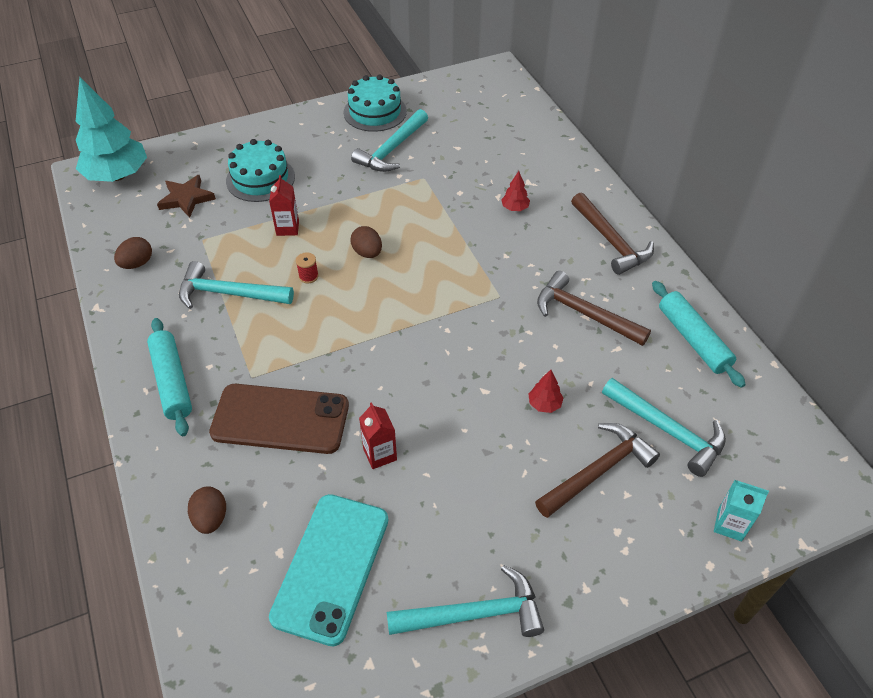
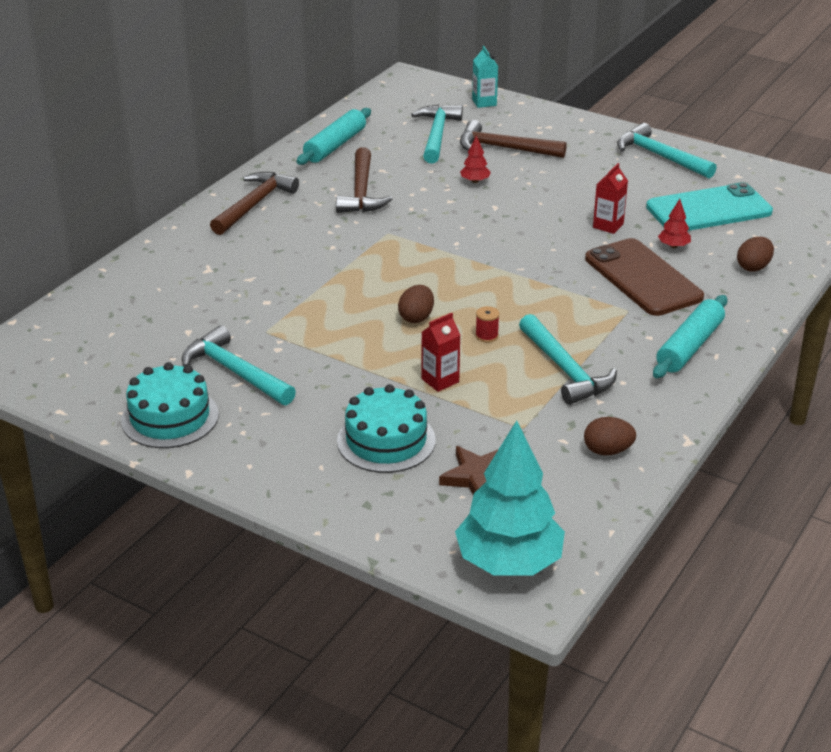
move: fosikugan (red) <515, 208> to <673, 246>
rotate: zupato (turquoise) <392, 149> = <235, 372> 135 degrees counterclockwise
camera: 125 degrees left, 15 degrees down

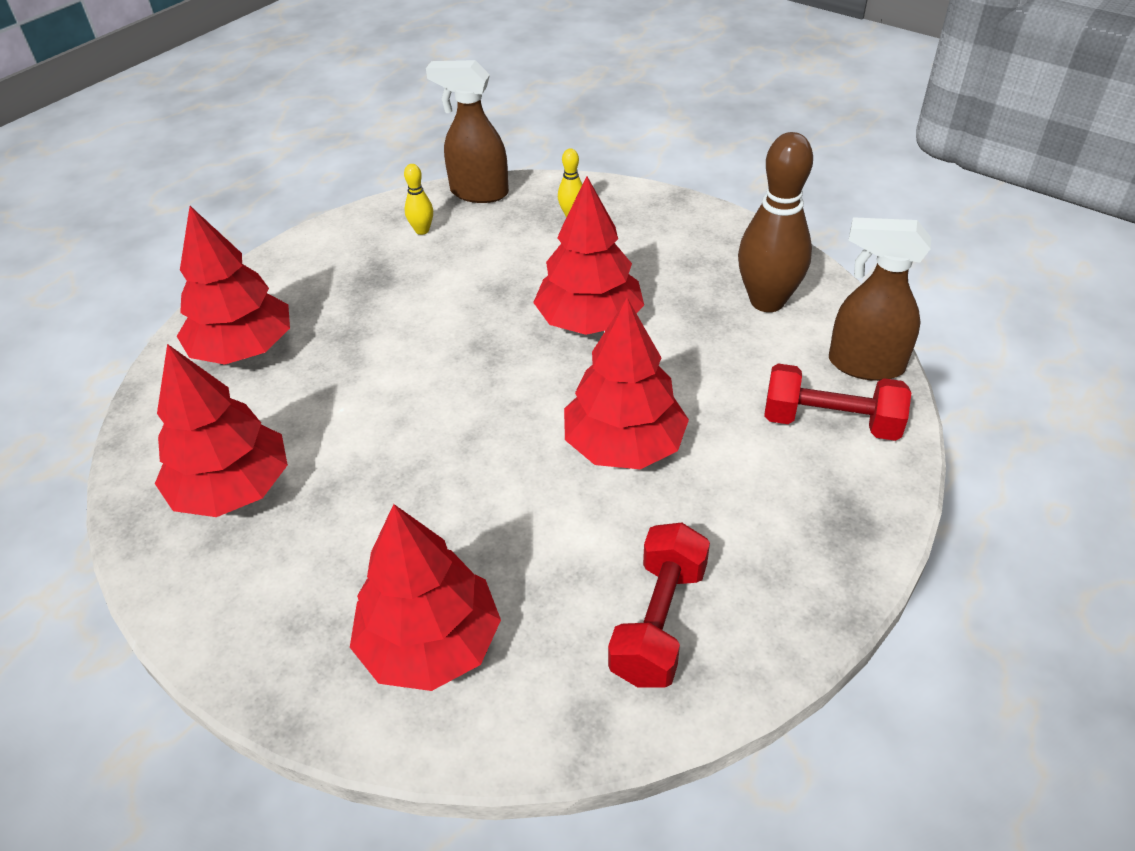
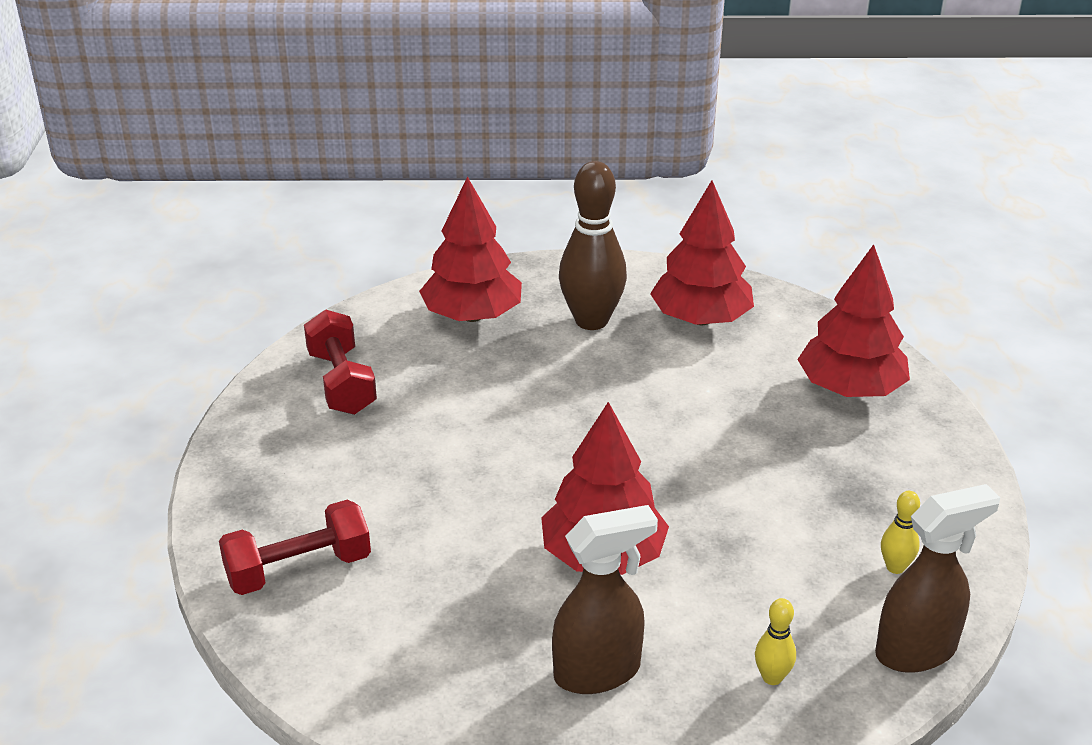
delete: fosikugan (red) <624, 445>
move: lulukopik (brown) <767, 301> to <591, 321>; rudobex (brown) <864, 365> to <598, 672>
camera: 140 degrees right, 10 degrees down

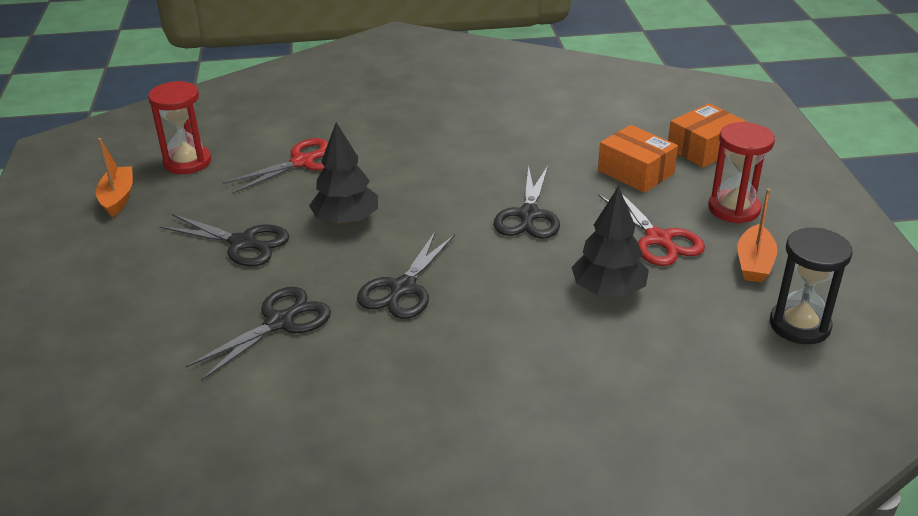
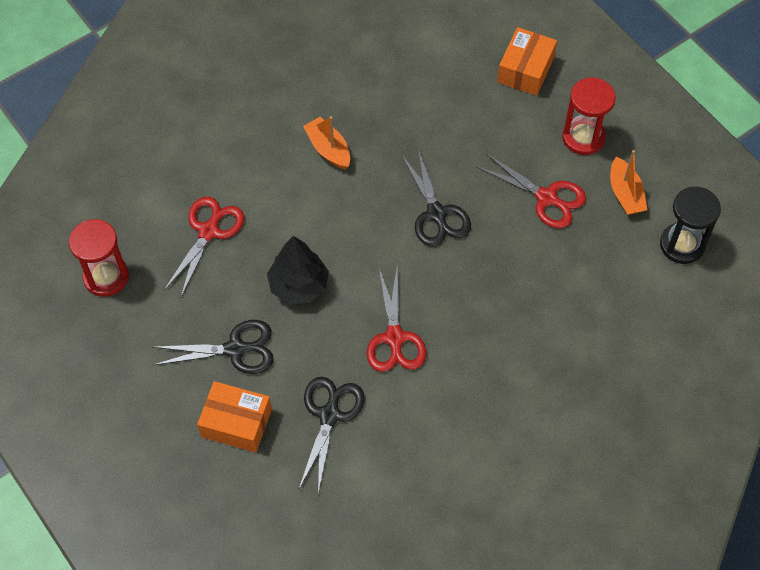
delete: fosikugan (black) <608, 290>
move: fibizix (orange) <118, 198> to <328, 149>; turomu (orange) <635, 172> to <236, 423>
recolor: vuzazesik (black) <403, 288> to vuzazesik (red) <394, 338>
camera: 30 degrees left, 25 degrees up

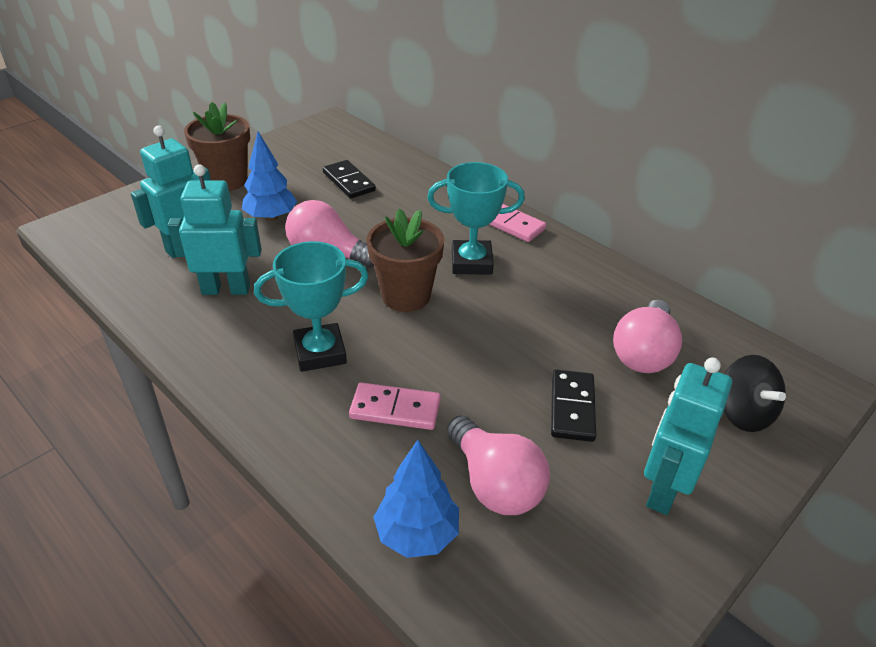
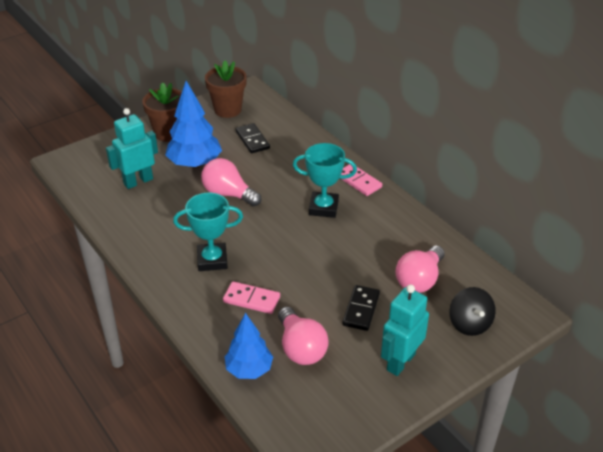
delete: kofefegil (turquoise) <226, 289>
move: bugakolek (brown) <406, 296> to <228, 110>
resize: fosikugan (blue) <271, 217> = <195, 164> x1.50
camera: 10 degrees right, 0 degrees up

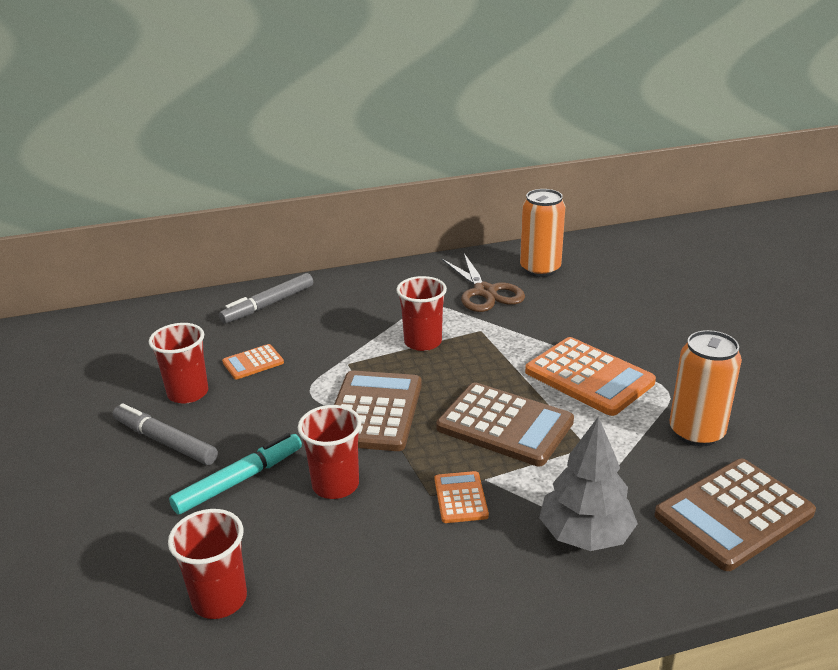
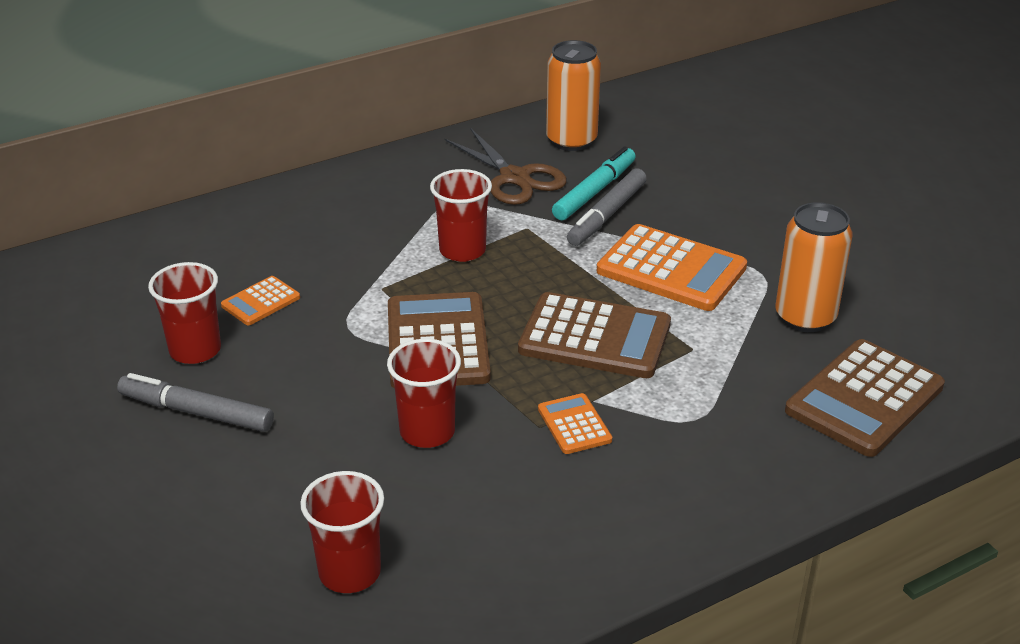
delete: fosikugan (grey) <585, 534>
move: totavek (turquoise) <239, 480> to <594, 191>; totavek (grey) <268, 305> to <607, 215>
camera: 15 degrees left, 5 degrees up

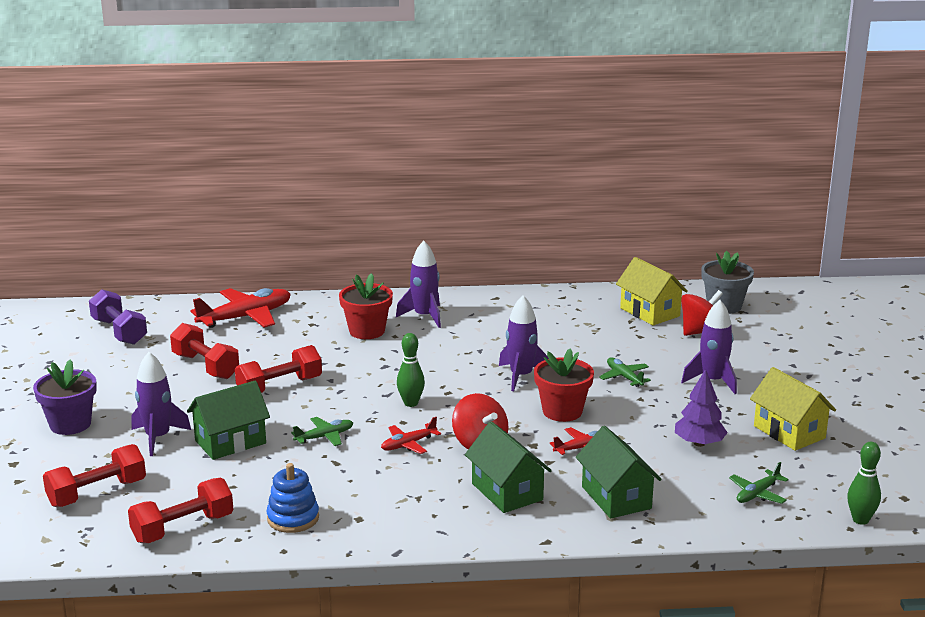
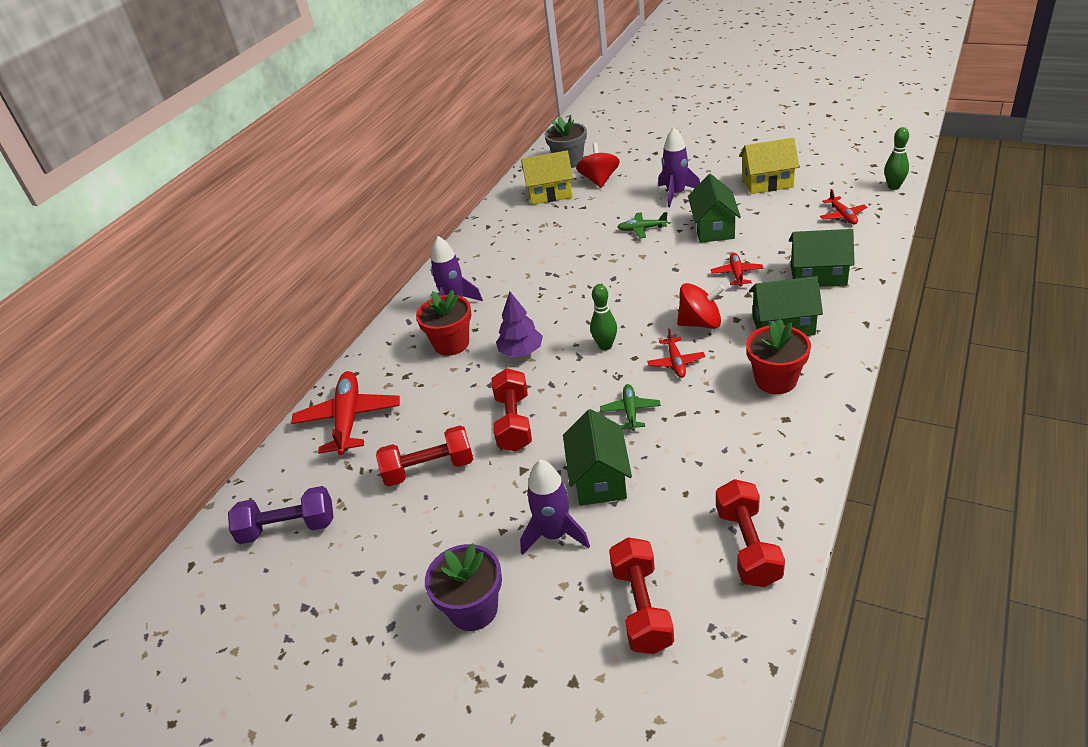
delete: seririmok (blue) <293, 518>; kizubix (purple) <521, 376>
insert: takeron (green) <713, 228>
move: bugakolek (red) <562, 411> to <776, 380>; fosikugan (purple) <699, 443> to <521, 352>
recolor: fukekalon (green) <757, 494> to fukekalon (red) <842, 215>
camera: 55 degrees left, 15 degrees up

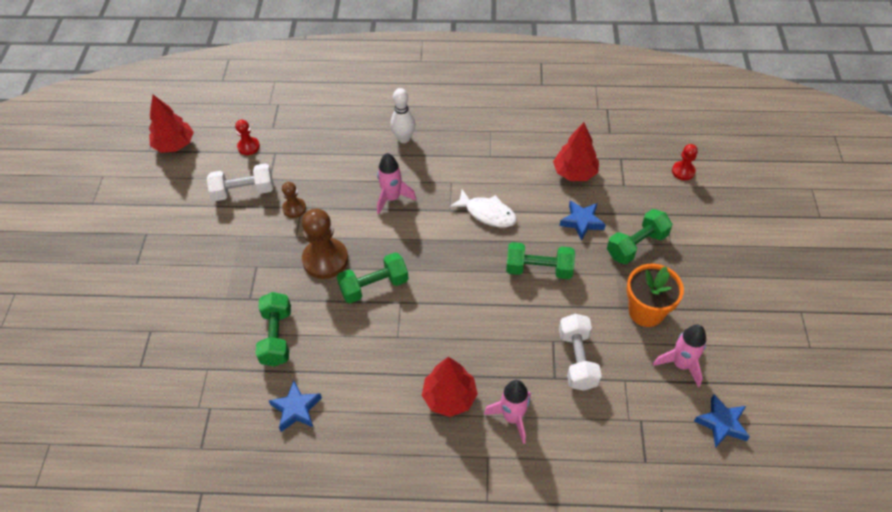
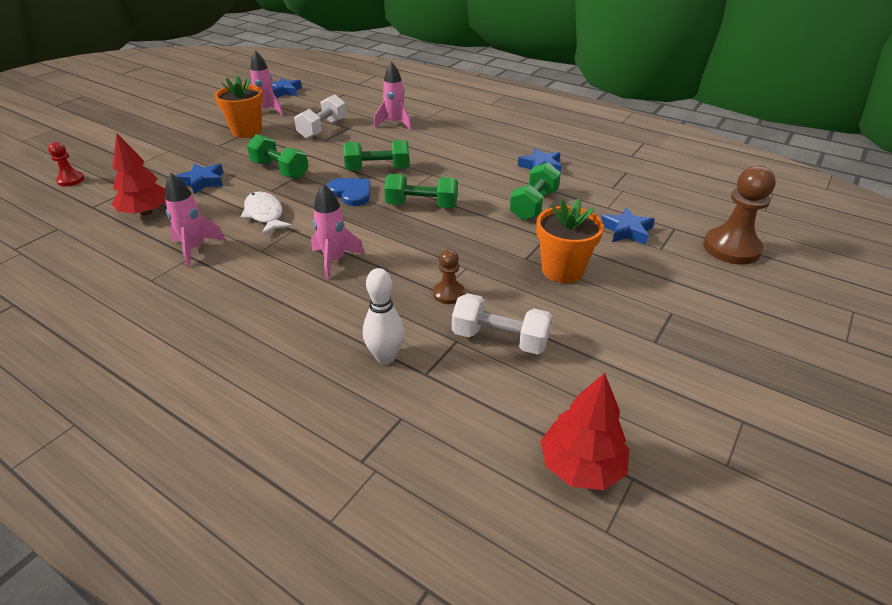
delete: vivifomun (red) <248, 147>; fosikugan (red) <449, 397>
insert: kizubix (pink) <195, 248>; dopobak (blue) <351, 193>; bugakolek (orange) <562, 270>; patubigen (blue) <626, 231>
move: vivifomun (brown) <325, 260> to <731, 248>; lulukopik (white) <404, 138> to <385, 357>; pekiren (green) <636, 245> to <378, 169>
camera: 150 degrees left, 15 degrees down

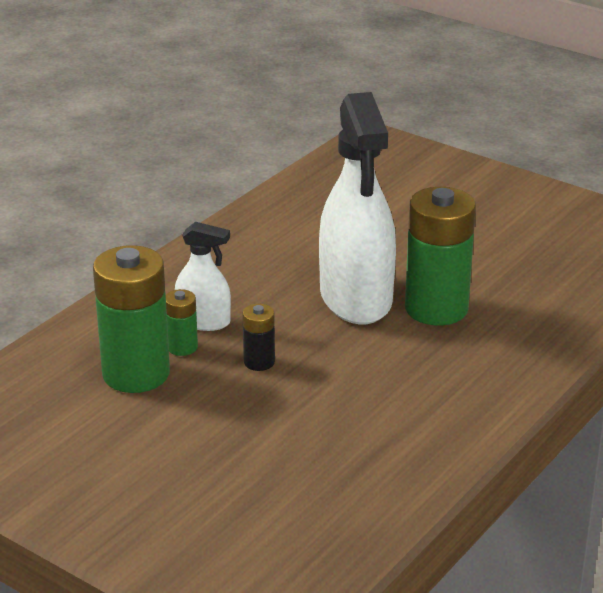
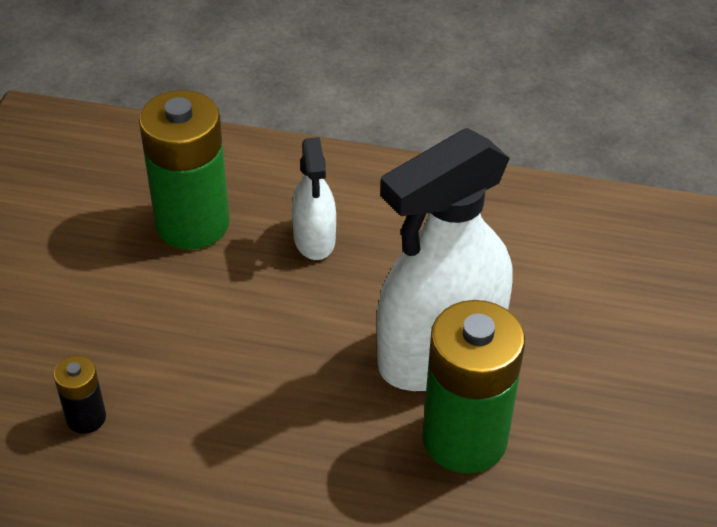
delete: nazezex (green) <182, 347>
move: nazezex (black) <259, 362> to <86, 418>
camera: 65 degrees right, 15 degrees up

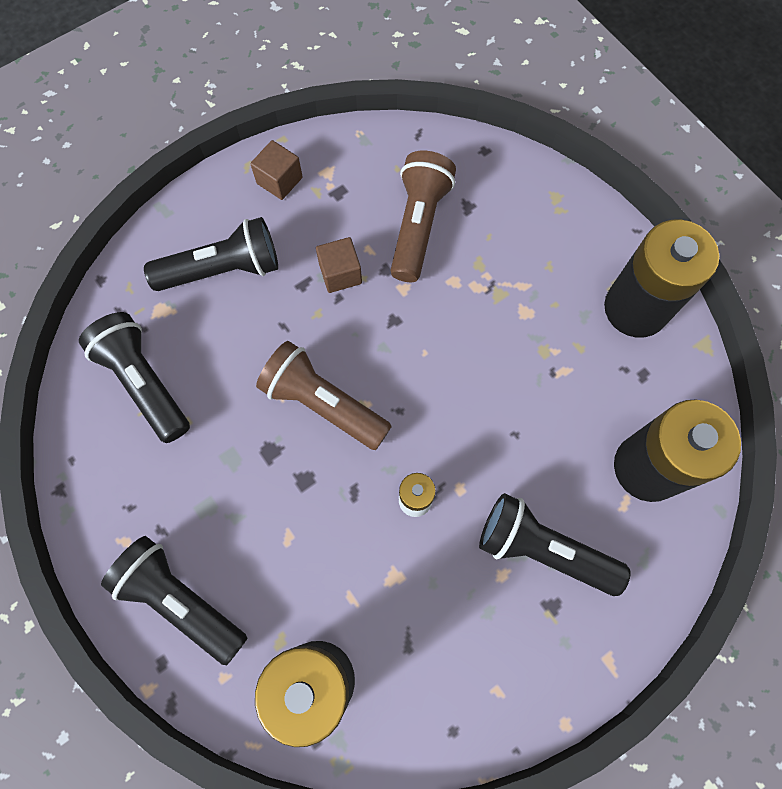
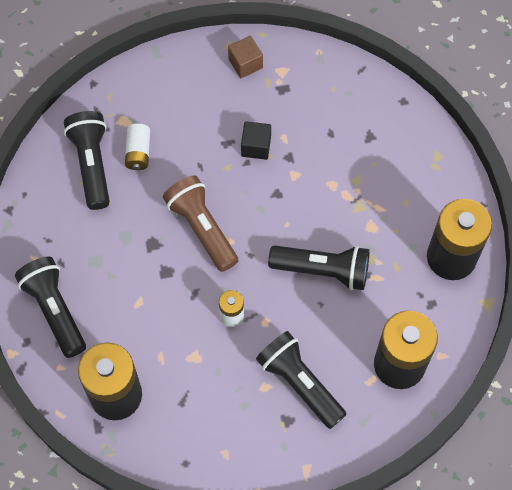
delete: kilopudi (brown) <418, 225>
insert: nazezex (white) <138, 152>
move: kilopudi (black) <222, 269> to <323, 270>
recolor: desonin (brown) <340, 273> to desonin (black) <256, 146>
camera: 25 degrees right, 5 degrees down

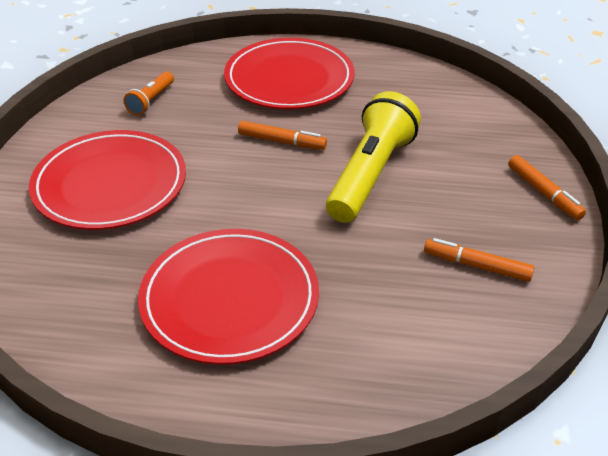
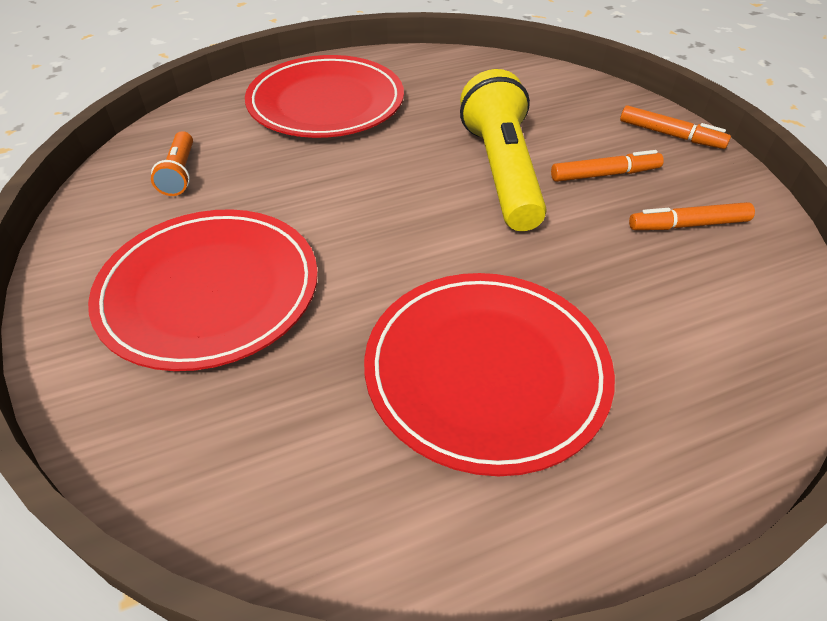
move: totavek (orange) <282, 141> to <604, 174>
camera: 30 degrees left, 5 degrees up

